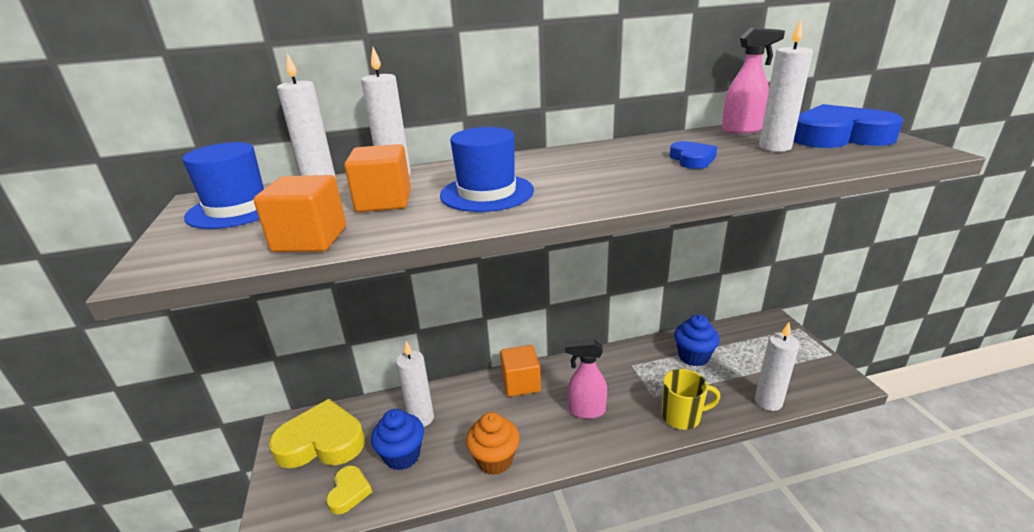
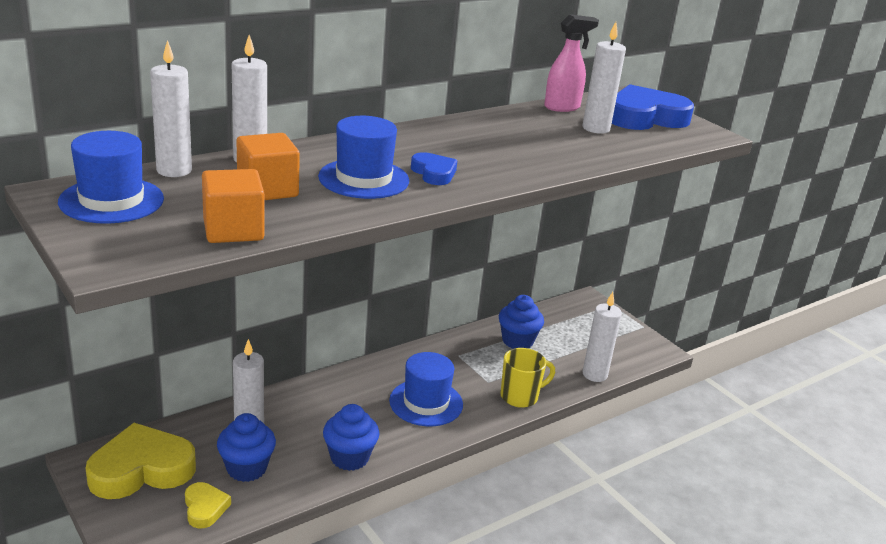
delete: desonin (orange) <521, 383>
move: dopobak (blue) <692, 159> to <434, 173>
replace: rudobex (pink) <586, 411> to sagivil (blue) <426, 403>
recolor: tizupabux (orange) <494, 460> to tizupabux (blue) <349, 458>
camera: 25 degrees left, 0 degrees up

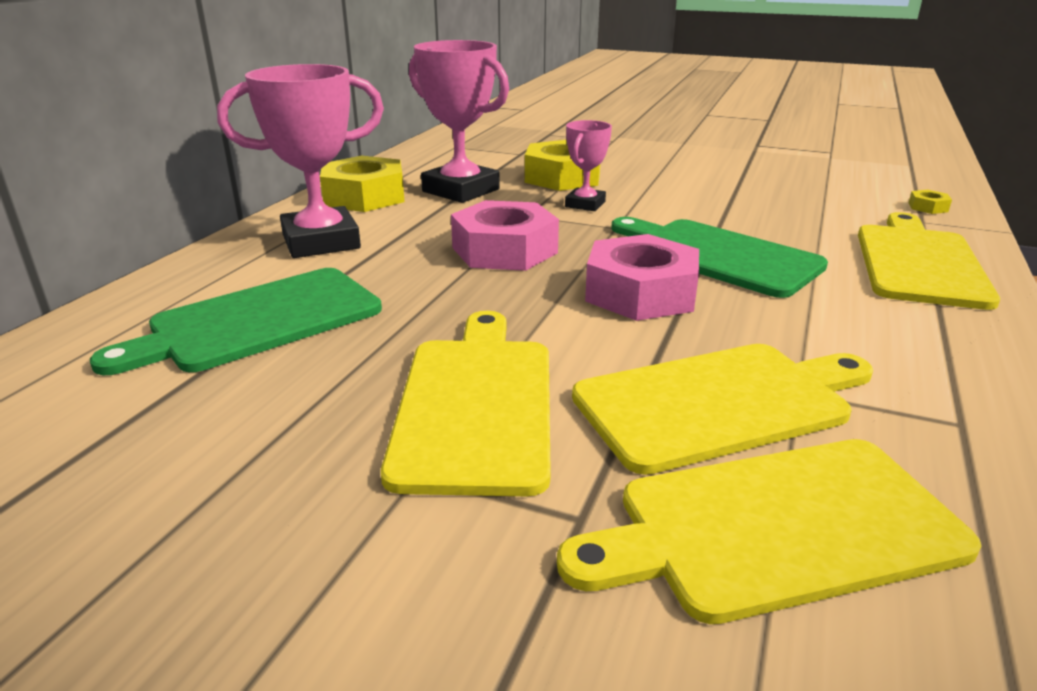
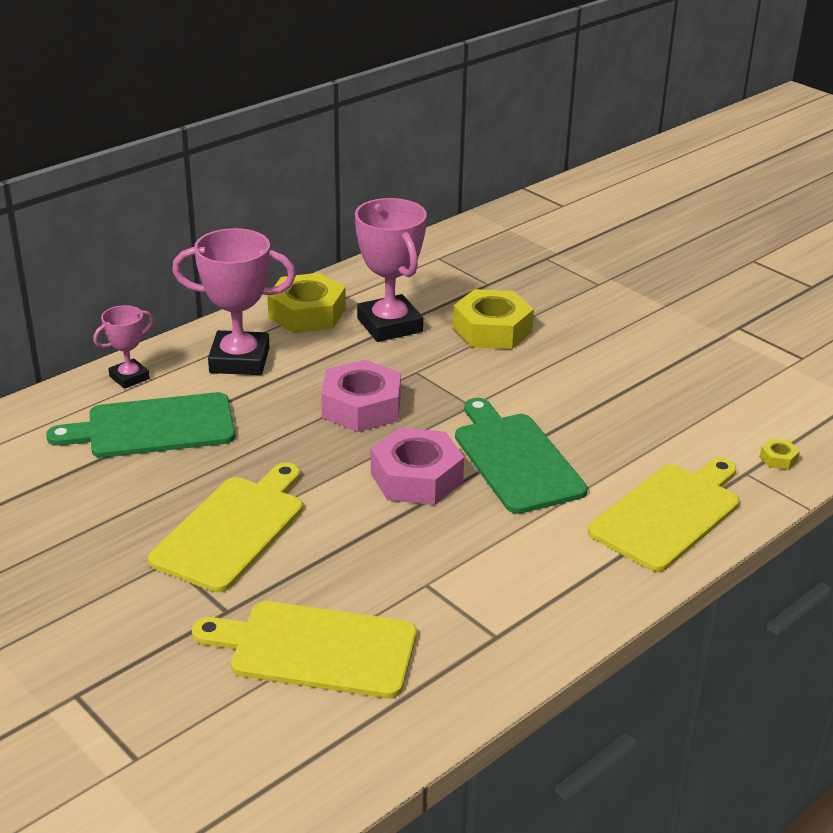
delete: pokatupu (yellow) <719, 402>
move: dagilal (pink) <585, 204> to <129, 377>
camera: 25 degrees right, 5 degrees up

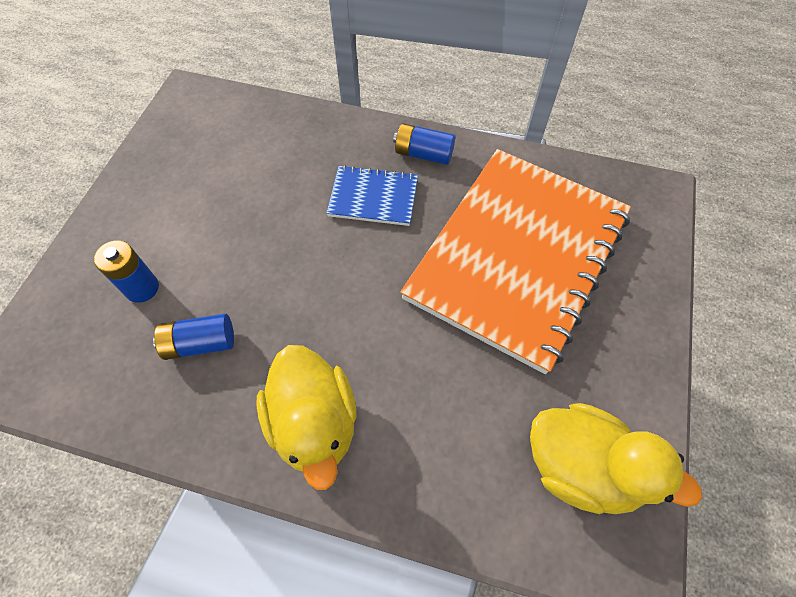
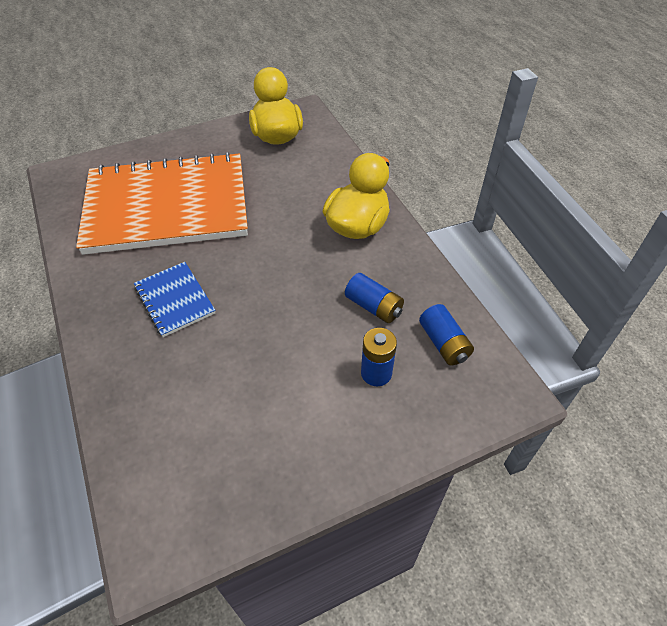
move: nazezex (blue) <423, 154> to <443, 343>
camera: 130 degrees left, 10 degrees down

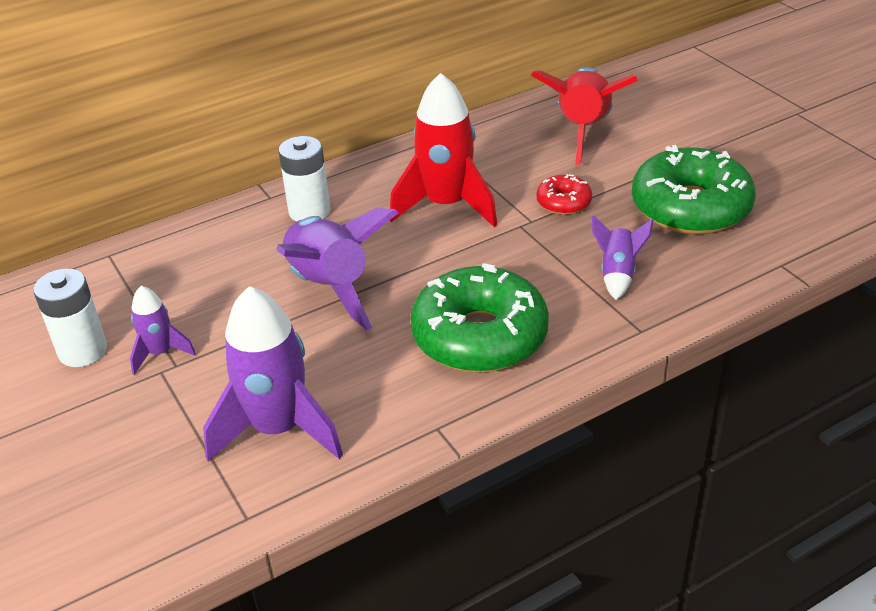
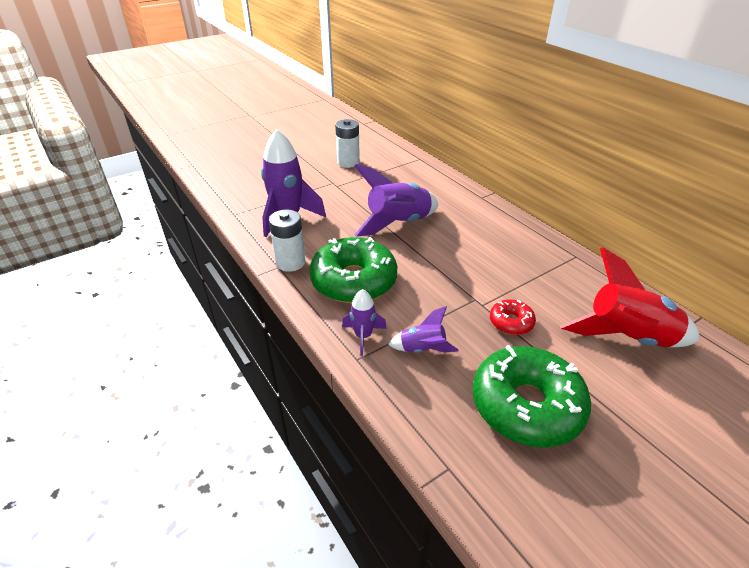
delete: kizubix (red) <446, 205>
move: kizubix (purple) <160, 353> to <363, 336>; nazezex (white) <309, 211> to <290, 262>
camera: 85 degrees right, 0 degrees up

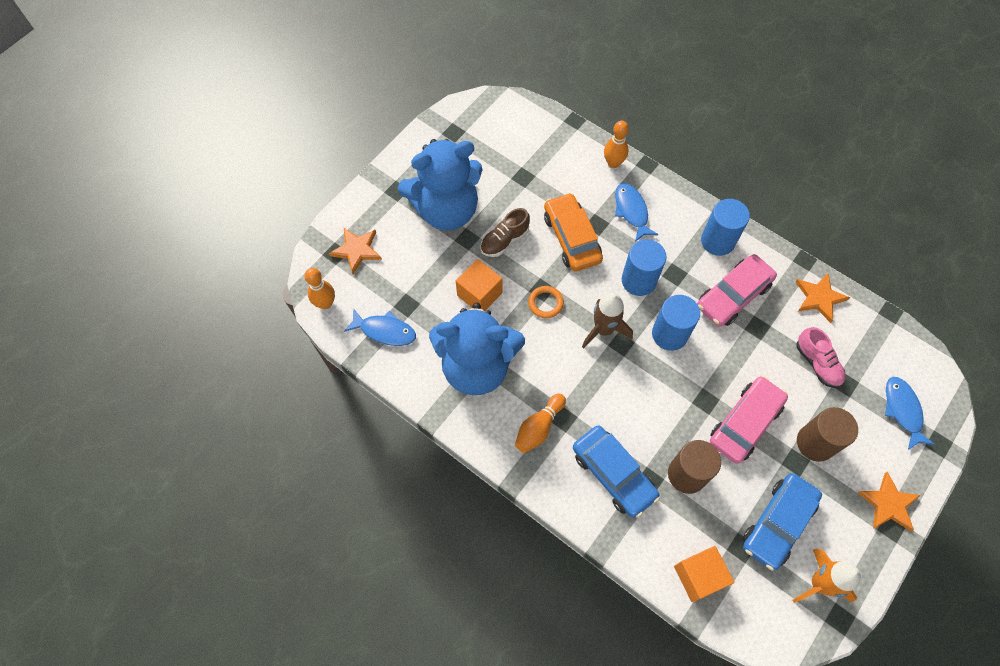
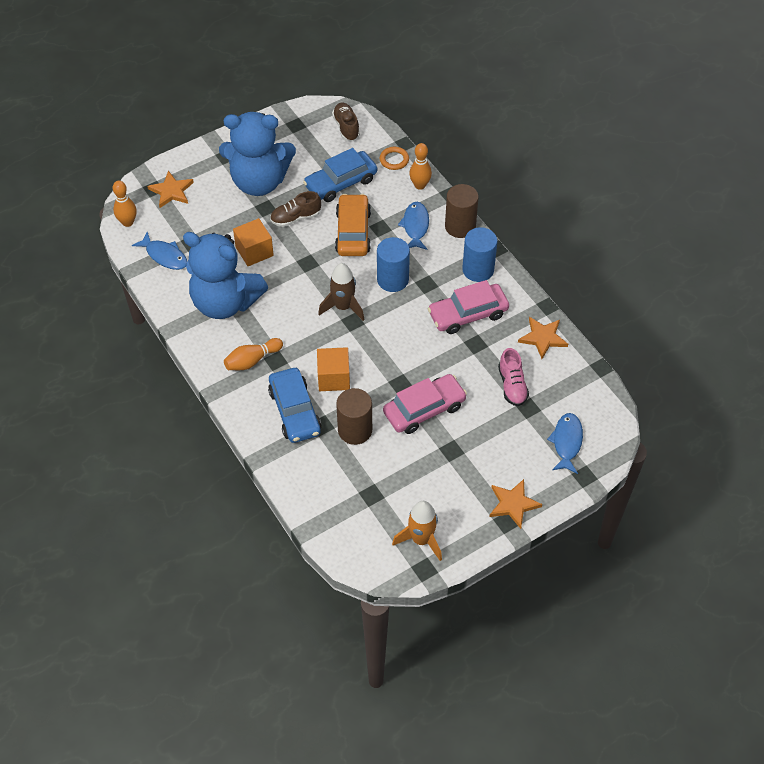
delete: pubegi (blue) <669, 334>
insert: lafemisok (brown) <346, 127>
move: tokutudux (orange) <545, 303> to <394, 160>; desonin (orange) <698, 576> to <333, 378>; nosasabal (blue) <777, 523> to <341, 183>; pubegi (brown) <815, 443> to <460, 226>
camera: 20 degrees right, 10 degrees down

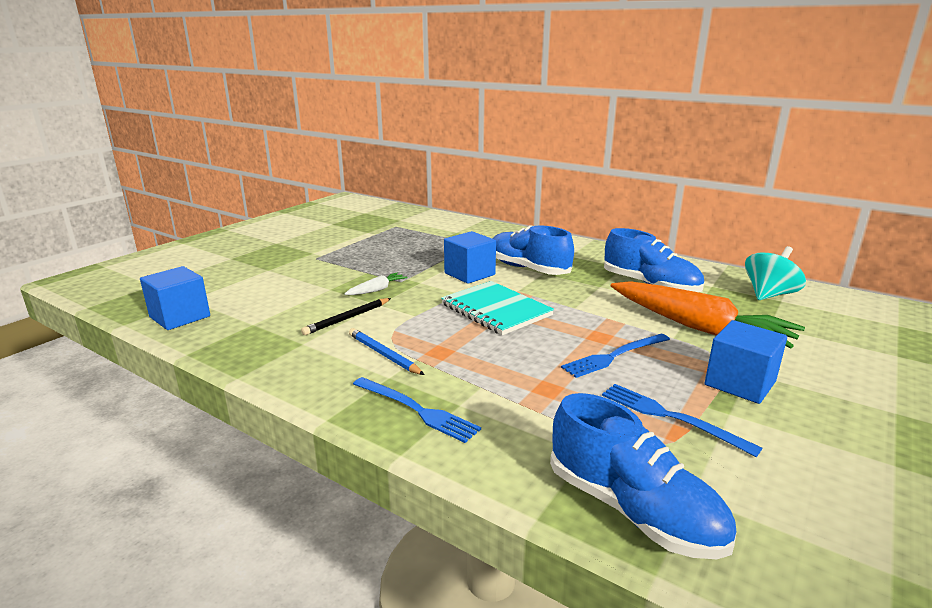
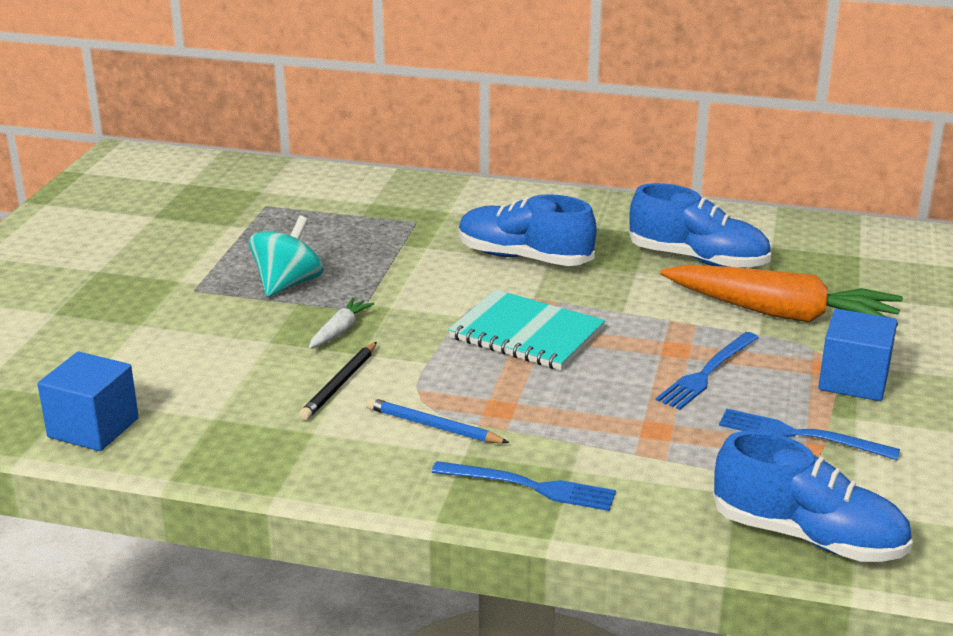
delete: desonin (blue) <469, 274>
move: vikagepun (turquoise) <769, 295> to <288, 284>
camera: 20 degrees left, 5 degrees up

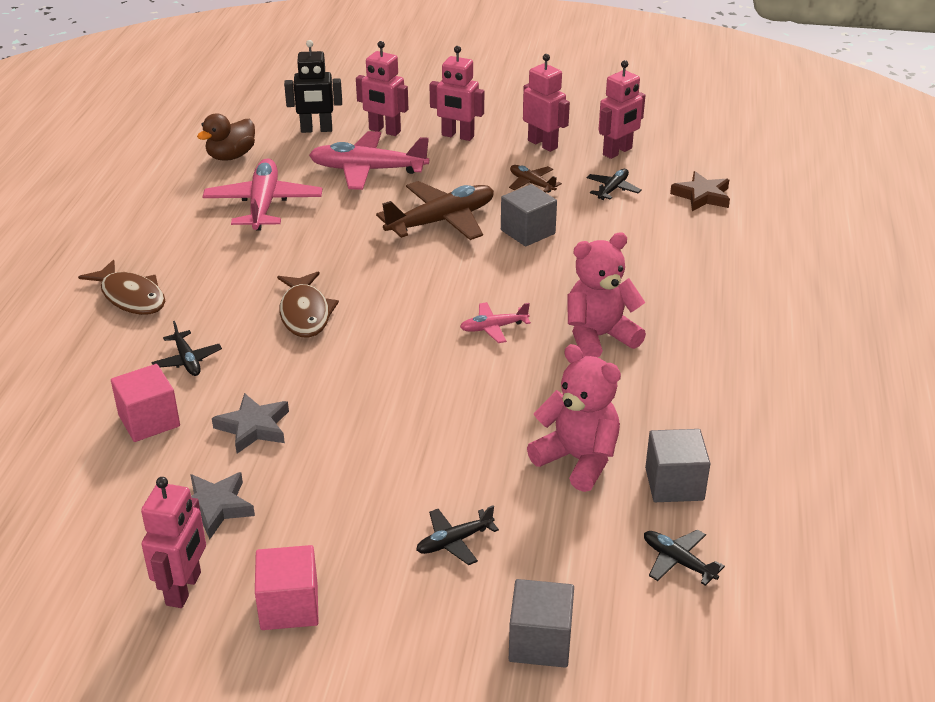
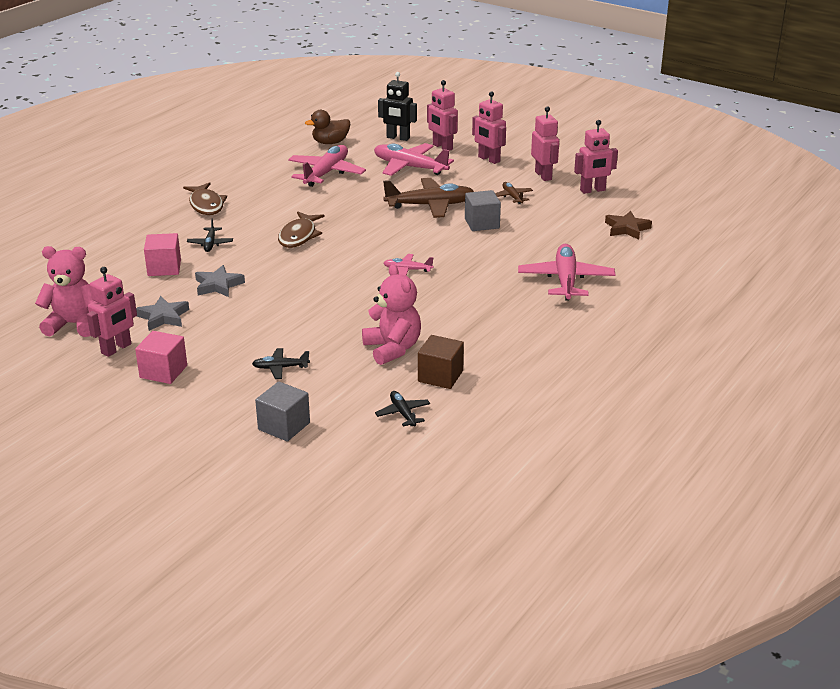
delete: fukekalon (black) <612, 189>
insert: fukekalon (pink) <565, 280>
move: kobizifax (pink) <599, 337> to <74, 324>
recolor: desonin (grey) <674, 484> to desonin (brown) <440, 376>
camera: 25 degrees right, 5 degrees down

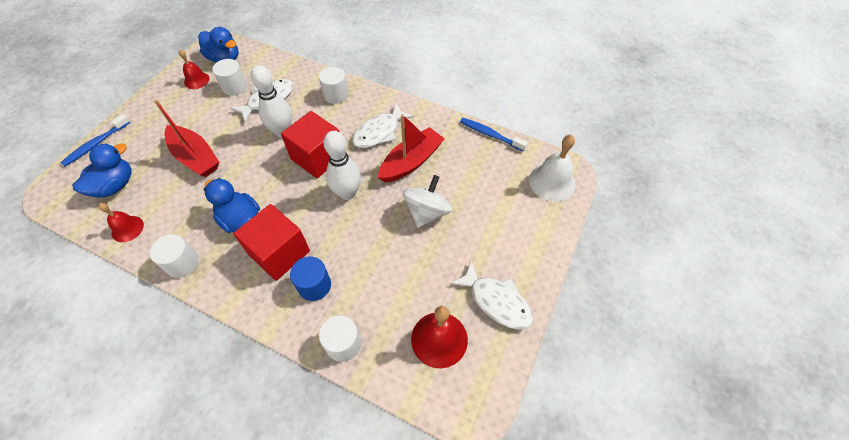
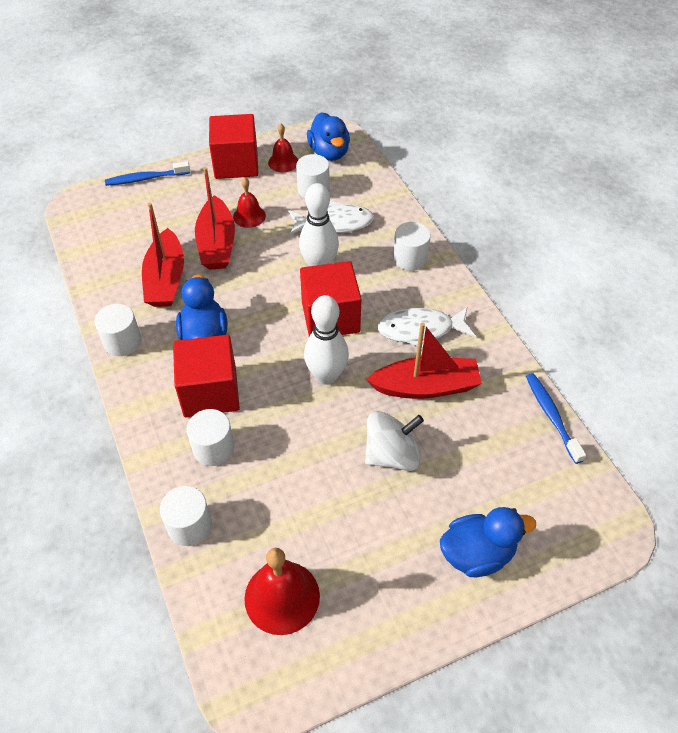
delete: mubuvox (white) <496, 301>; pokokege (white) <552, 182>
insert: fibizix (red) <166, 279>; desonin (red) <236, 164>
move: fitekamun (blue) <115, 186> to <477, 554>; pokokege (red) <127, 228> to <249, 216>
recolor: pubegi (blue) <314, 285> to pubegi (white) <213, 448>
camera: 40 degrees right, 5 degrees down

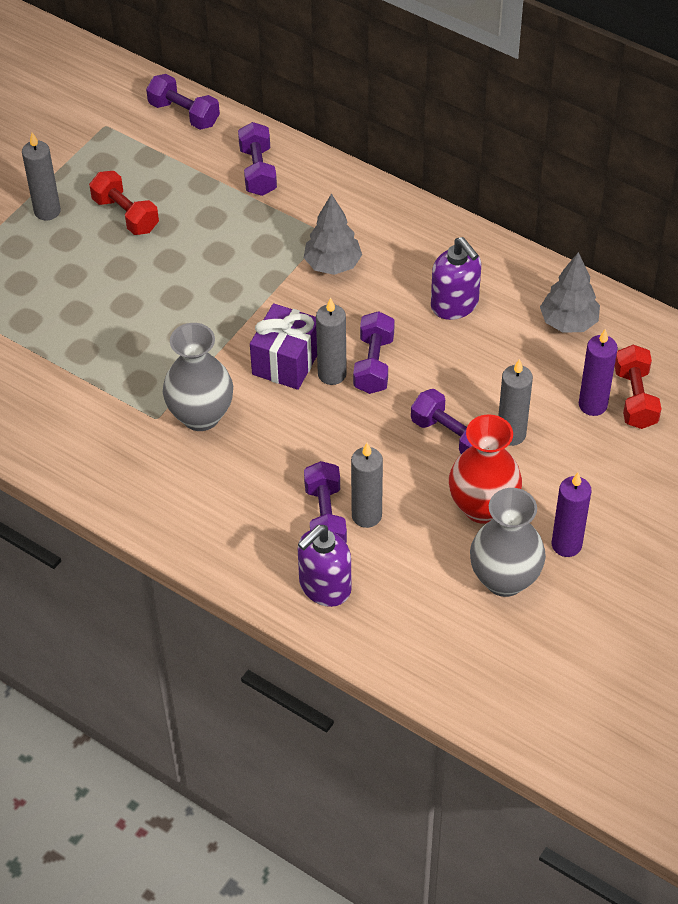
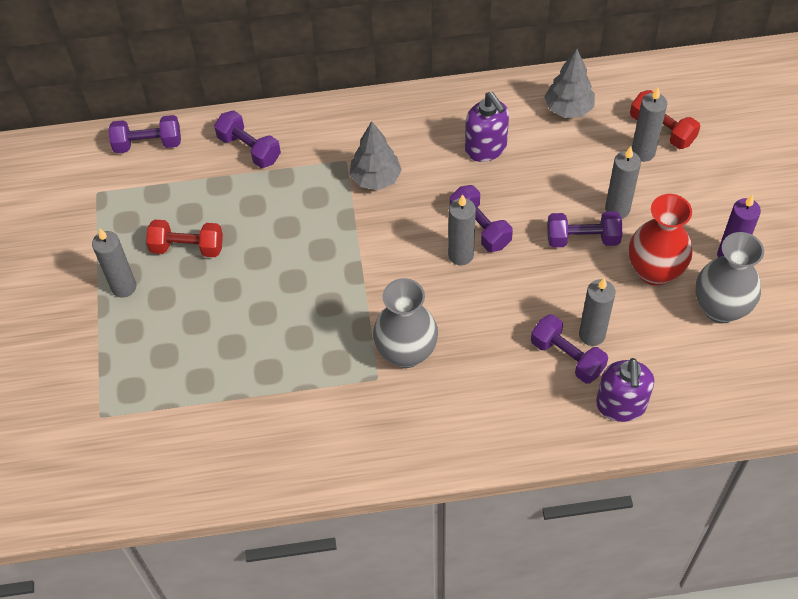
delete: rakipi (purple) <286, 362>
recolor: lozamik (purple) <593, 405> to lozamik (grey) <643, 152>
rotate: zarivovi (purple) <455, 305> = <486, 148> 45 degrees clockwise
camera: 40 degrees left, 5 degrees up

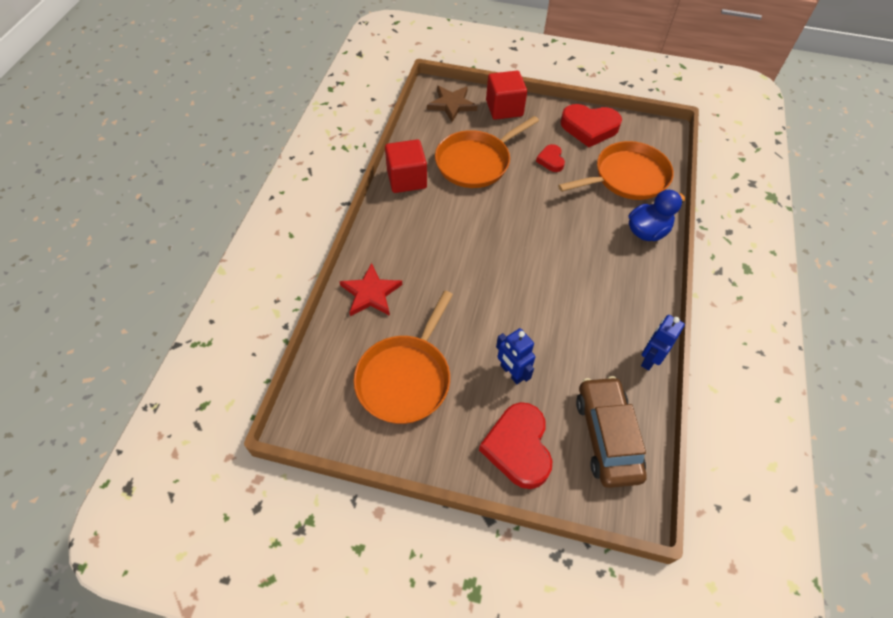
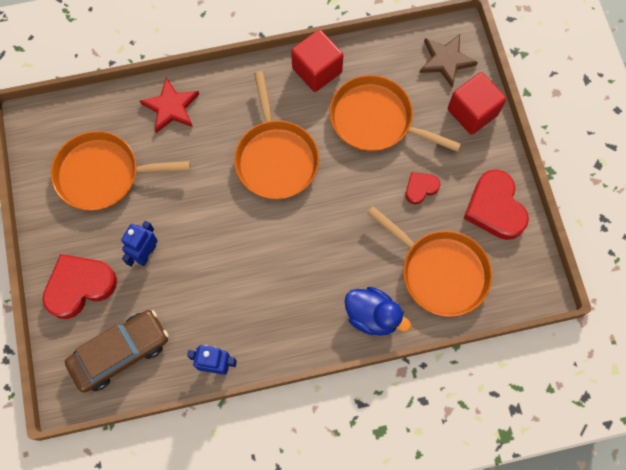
insert: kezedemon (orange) <276, 158>
camera: 65 degrees right, 15 degrees up

